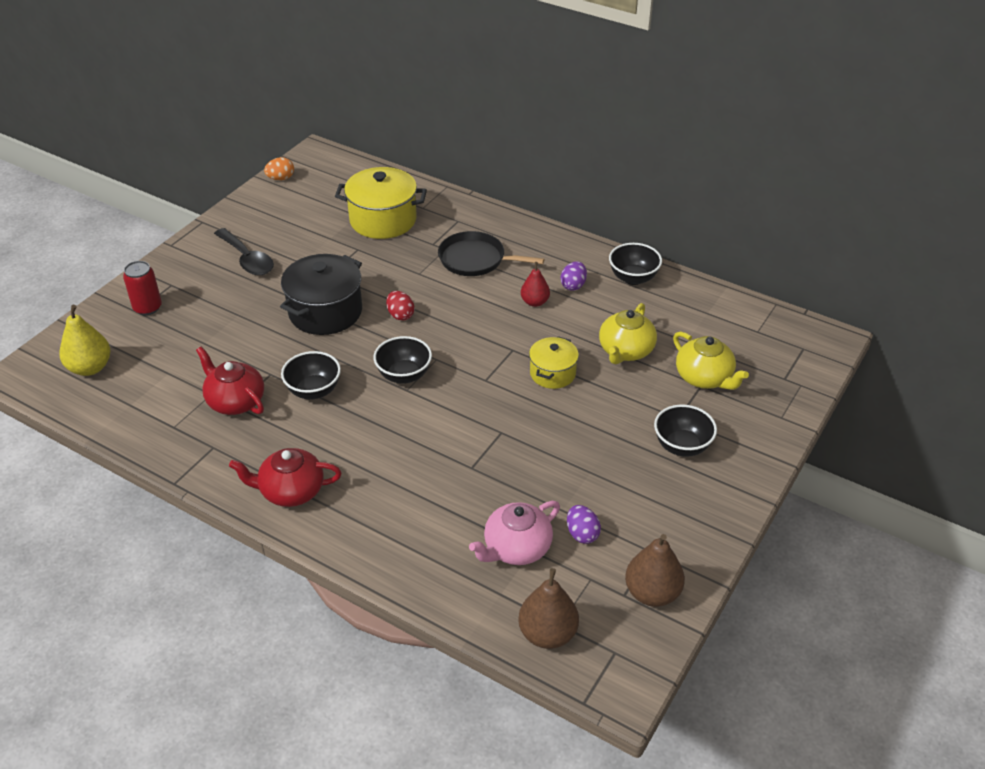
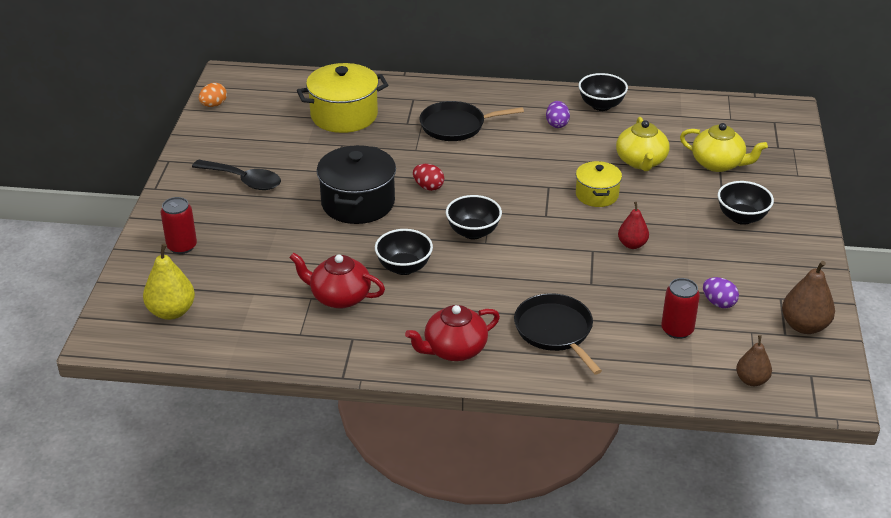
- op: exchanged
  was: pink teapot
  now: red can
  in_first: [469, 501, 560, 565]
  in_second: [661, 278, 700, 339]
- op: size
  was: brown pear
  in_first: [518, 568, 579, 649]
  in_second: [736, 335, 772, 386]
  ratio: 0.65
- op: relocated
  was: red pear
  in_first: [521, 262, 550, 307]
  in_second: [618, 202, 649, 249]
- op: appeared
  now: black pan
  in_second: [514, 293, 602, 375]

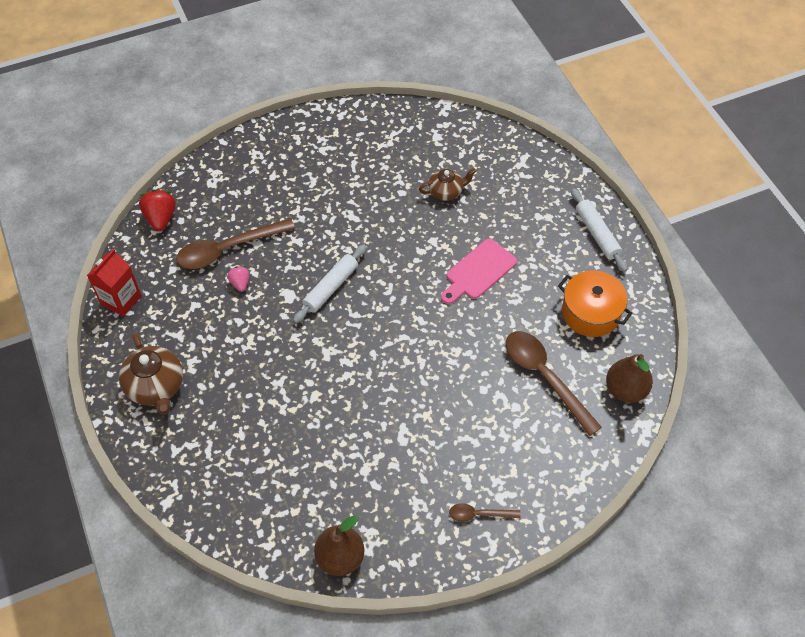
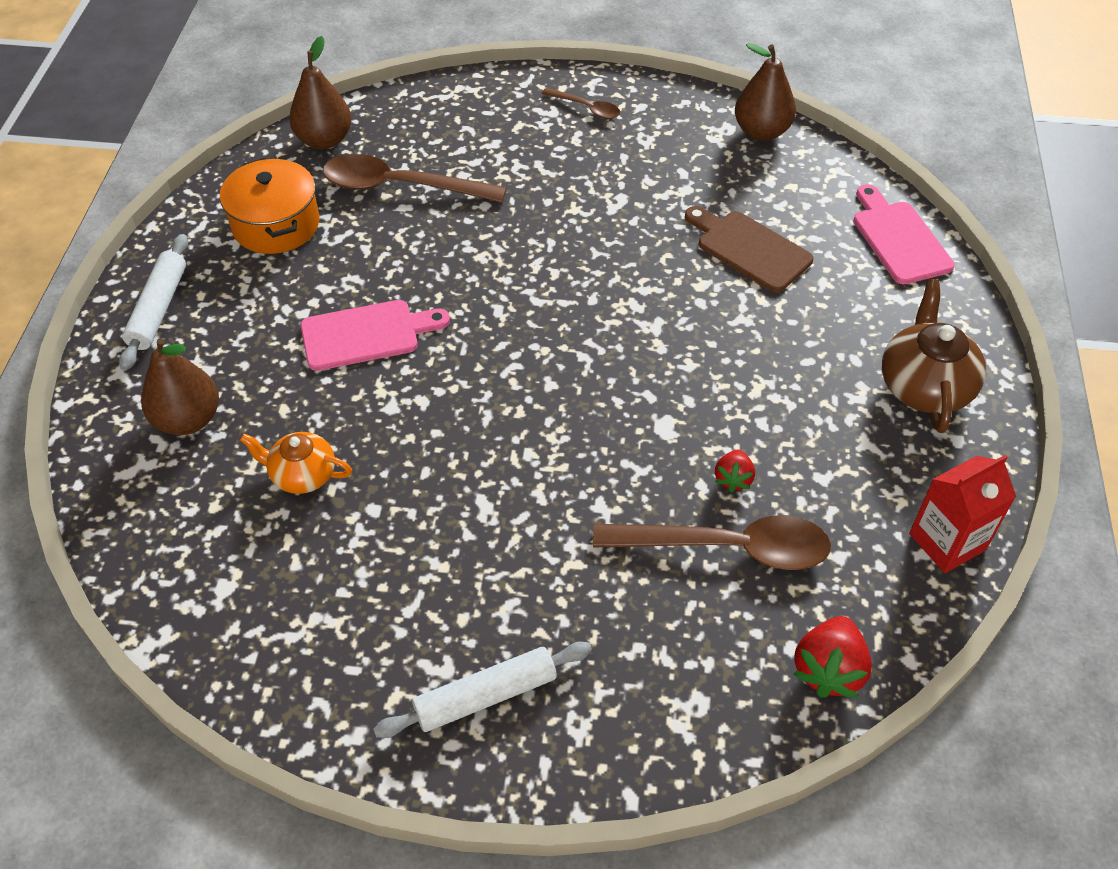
- op: colour
  was: pink strawberry
  now: red strawberry
  in_first: [227, 266, 249, 292]
  in_second: [715, 450, 755, 493]
- op: relocated
  was: white rolling pin
  in_first: [293, 245, 366, 323]
  in_second: [373, 642, 592, 738]
- op: colour
  was: brown teapot
  now: orange teapot
  in_first: [419, 168, 476, 201]
  in_second: [240, 432, 352, 494]
- op: spun
  was: brown spoon
  in_first: [506, 331, 602, 436]
  in_second: [323, 154, 506, 202]
  clockwise: 105
- op: appeared
  now: brown pear
  in_second: [141, 338, 219, 435]
- op: appeared
  now: brown cutting board
  in_second: [685, 206, 813, 292]
- op: appeared
  now: pink cutting board
  in_second: [853, 184, 955, 284]

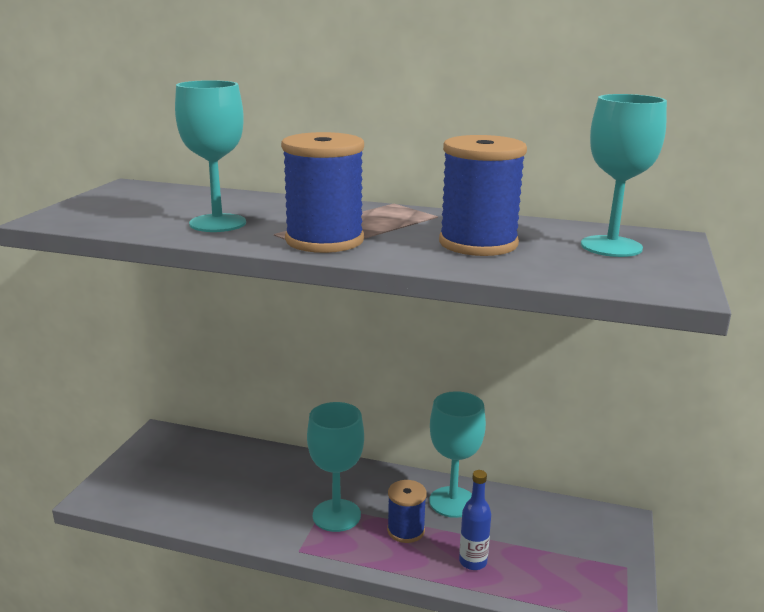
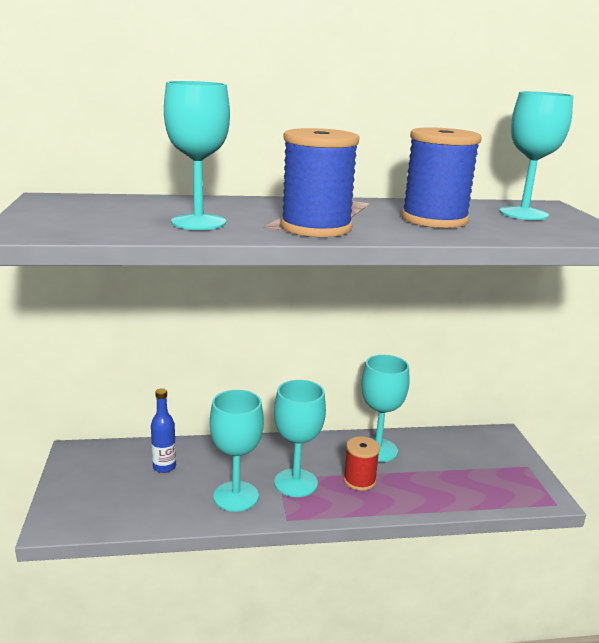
- op: colour
  was: blue spool
  now: red spool
  in_first: [387, 480, 427, 543]
  in_second: [343, 436, 380, 491]
- op: relocated
  was: blue bottle
  in_first: [459, 470, 491, 570]
  in_second: [151, 388, 176, 473]
- op: appeared
  now: turquoise goblet
  in_second: [210, 390, 264, 512]

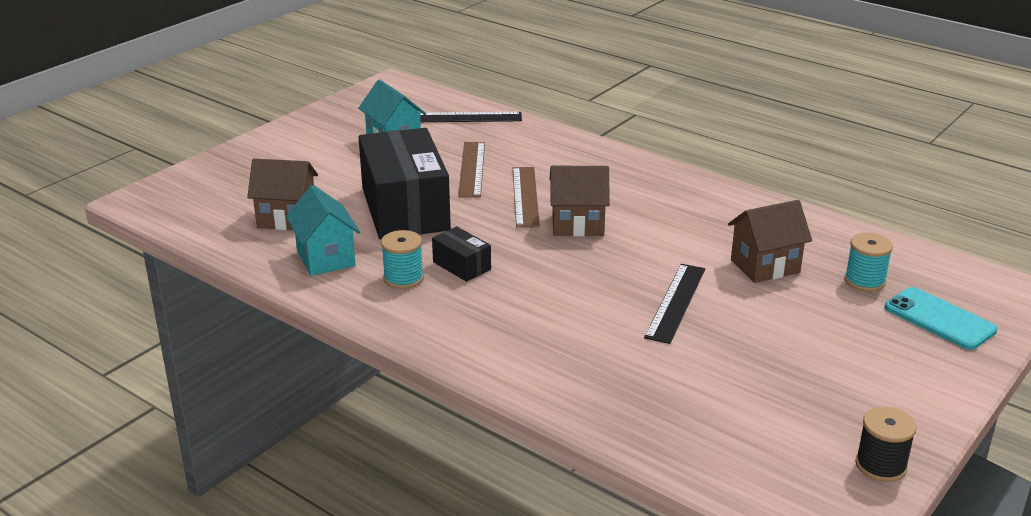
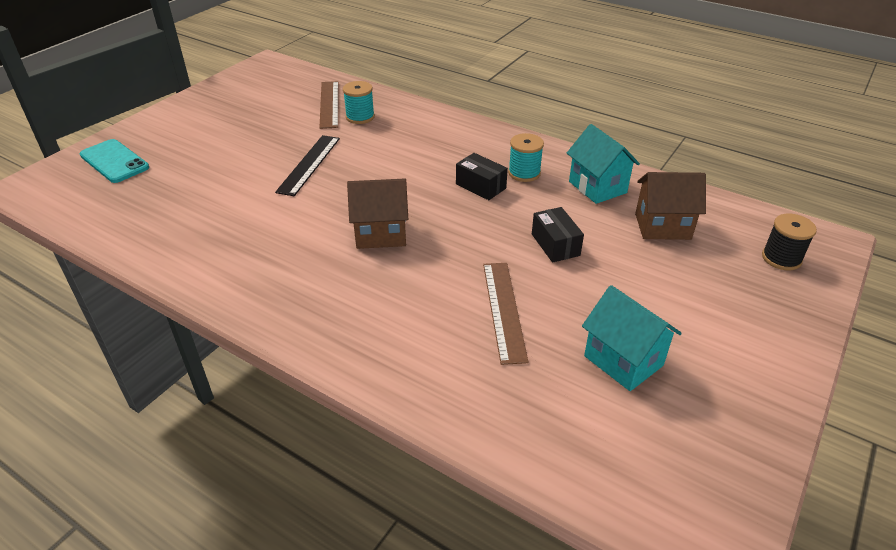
- op: size
  was: black box
  in_first: [359, 128, 451, 239]
  in_second: [532, 207, 584, 263]
  ratio: 0.44
- op: missing
  was: black ruler
  in_first: [420, 112, 522, 122]
- op: relocated
  was: brown ruler
  in_first: [513, 167, 540, 228]
  in_second: [319, 81, 339, 129]
- op: missing
  was: brown house
  in_first: [728, 200, 812, 283]
- op: relocated
  was: turquoise spool
  in_first: [844, 233, 893, 292]
  in_second: [343, 81, 375, 124]
- op: relocated
  was: black spool
  in_first: [855, 406, 917, 482]
  in_second: [762, 214, 817, 270]

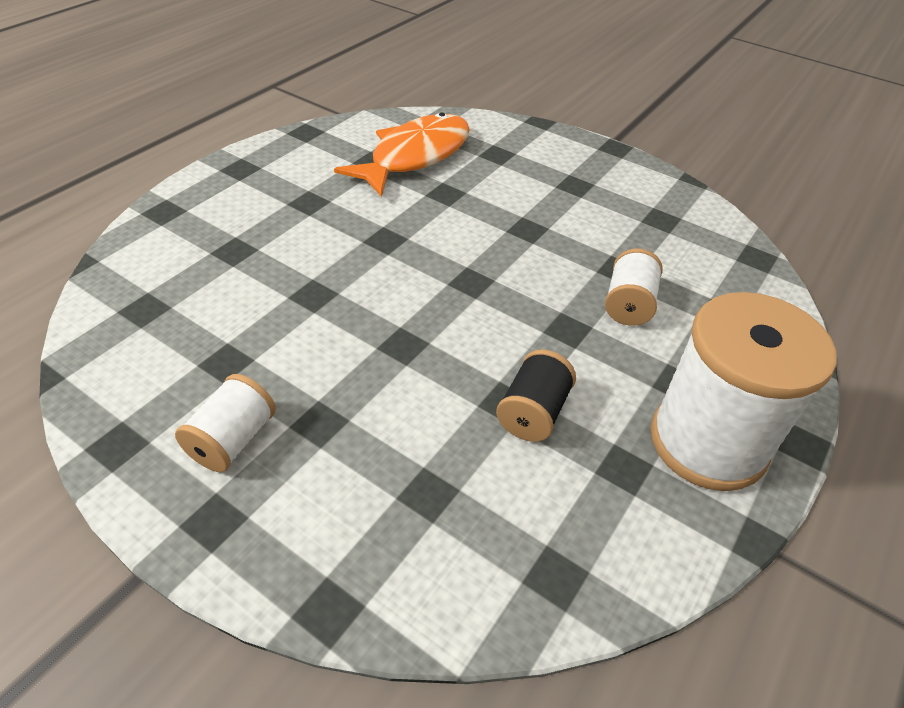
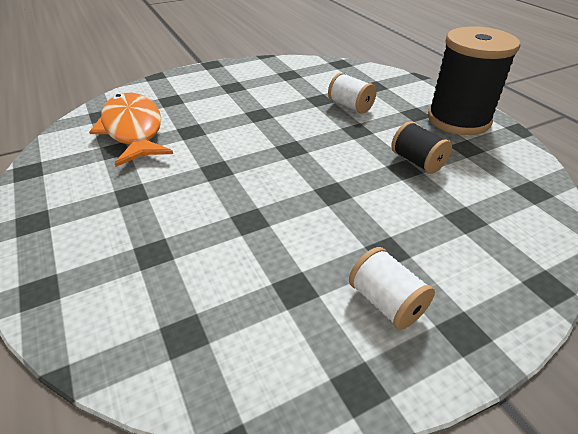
- op: colour
  was: white spool
  now: black spool
  in_first: [651, 292, 837, 491]
  in_second: [428, 26, 520, 135]

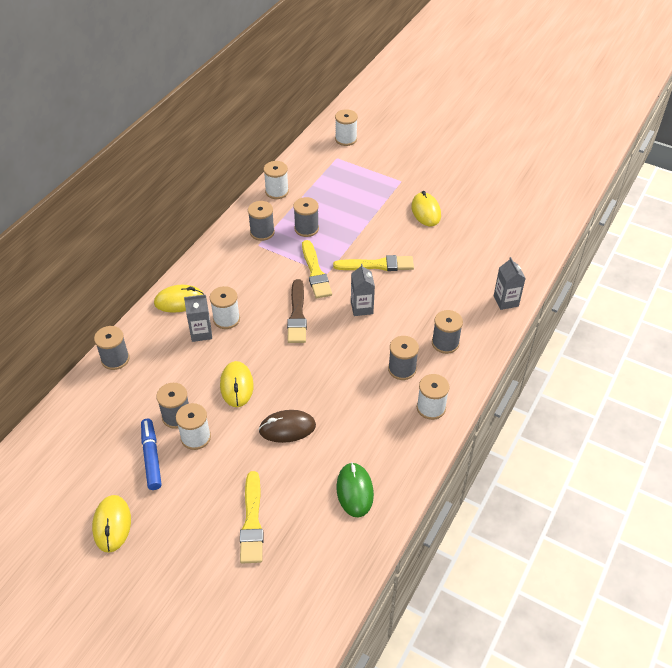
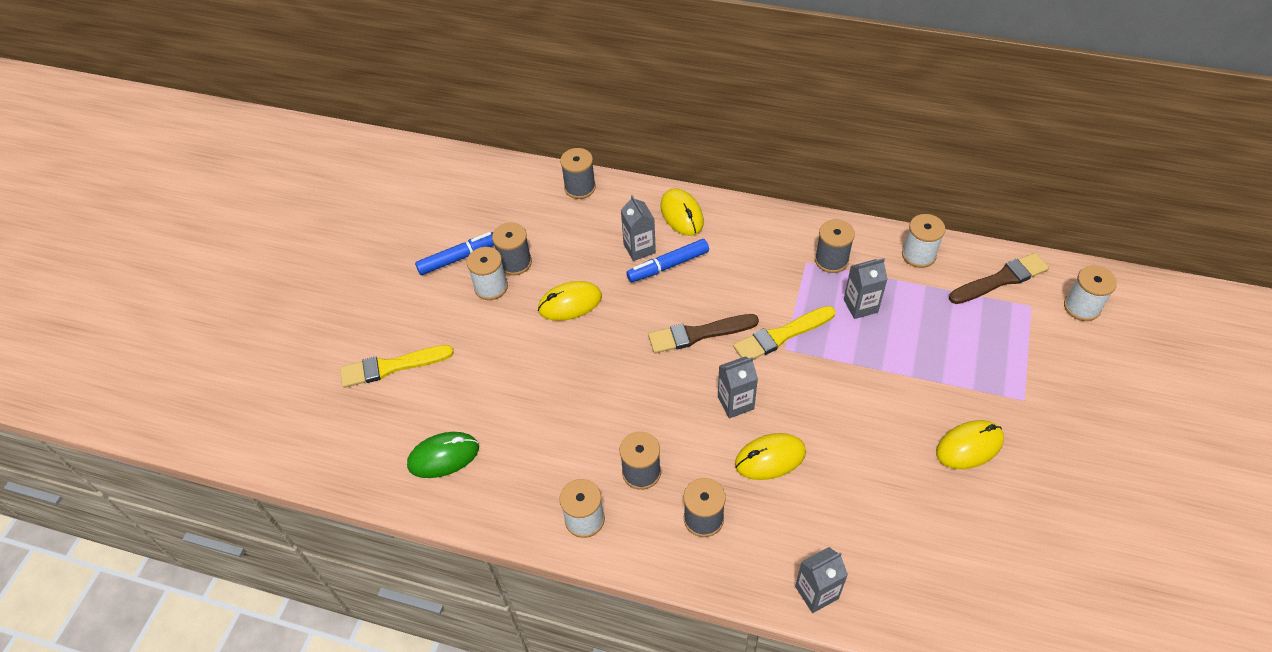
- op: relocated
  was: yellow mouse
  in_first: [92, 495, 131, 553]
  in_second: [735, 433, 806, 480]
- op: exchanged
  was: white spool
  now: blue marker
  in_first: [209, 286, 240, 329]
  in_second: [626, 239, 709, 282]
- op: missing
  was: brown mouse
  in_first: [258, 410, 316, 443]
- op: exchanged
  was: grey spool
  now: grey carton
  in_first: [293, 197, 319, 237]
  in_second: [844, 258, 888, 319]
- op: missing
  was: yellow brush
  in_first: [333, 255, 414, 271]
- op: appeared
  now: brown brush
  in_second: [949, 253, 1049, 304]

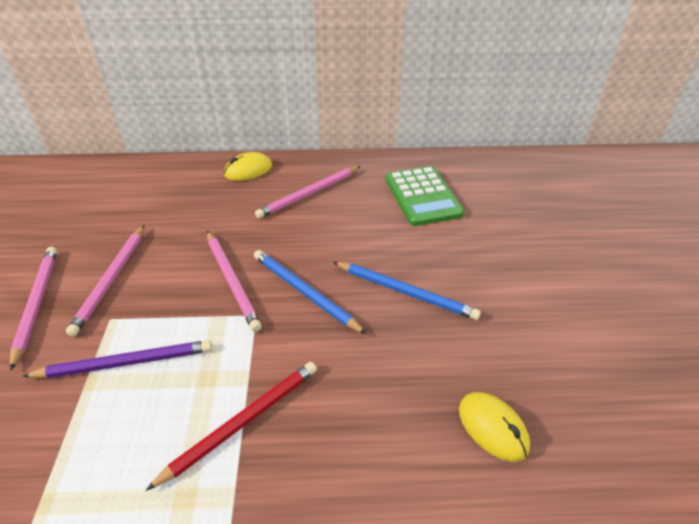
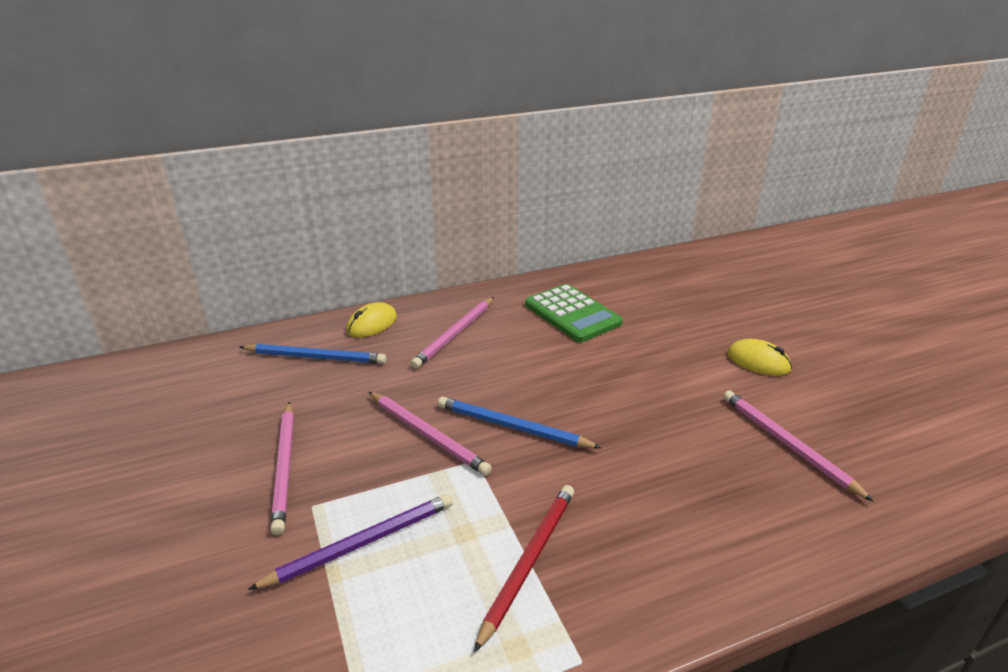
- op: relocated
  was: pink pencil
  in_first: [10, 247, 57, 371]
  in_second: [723, 390, 874, 502]
- op: relocated
  was: blue pencil
  in_first: [333, 262, 481, 320]
  in_second: [240, 344, 386, 364]
- op: relocated
  was: yellow mouse
  in_first: [459, 392, 530, 462]
  in_second: [727, 339, 792, 376]

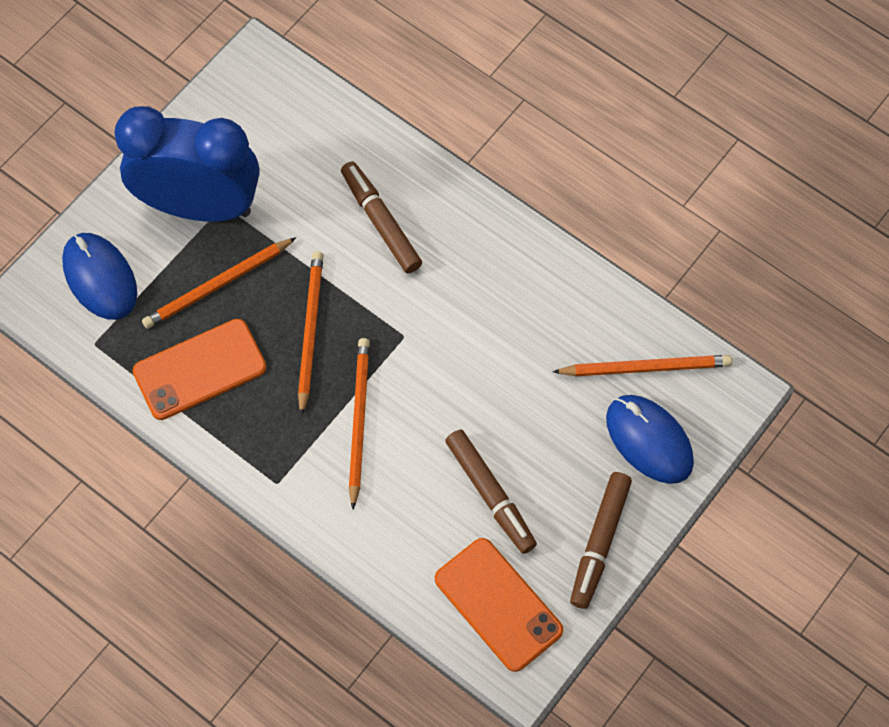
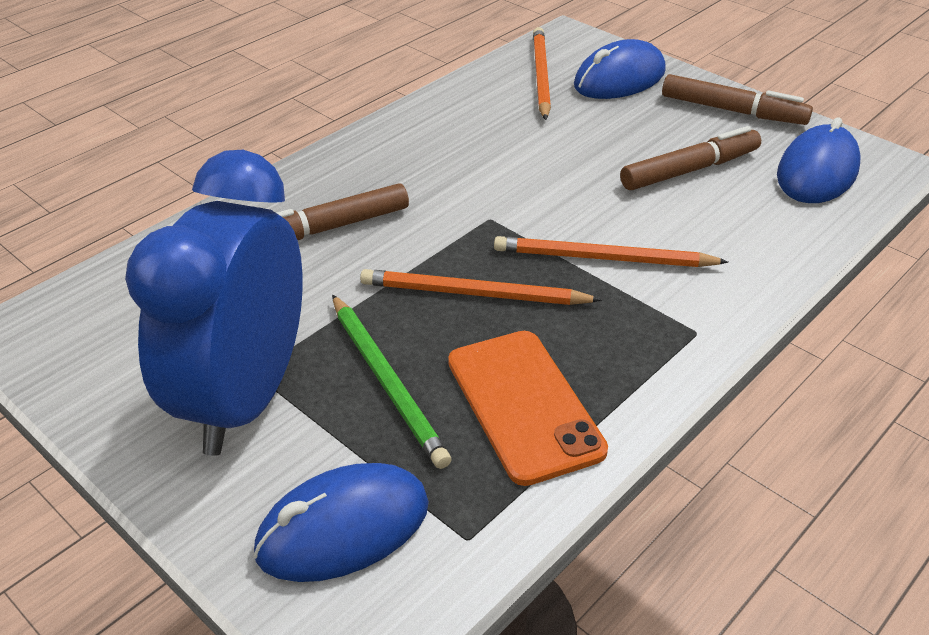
- op: colour
  was: orange pencil
  now: green pencil
  in_first: [142, 237, 296, 329]
  in_second: [332, 294, 452, 469]
- op: exchanged
  was: orange phone
  now: blue mouse
  in_first: [435, 538, 563, 672]
  in_second: [777, 117, 861, 203]

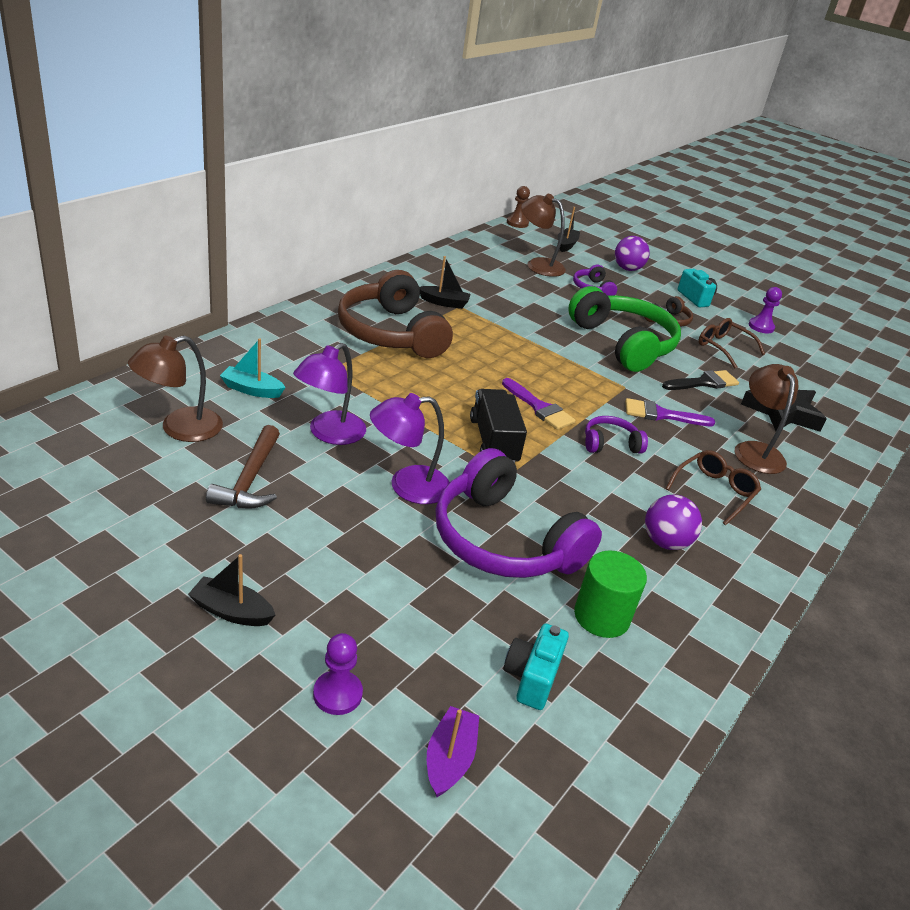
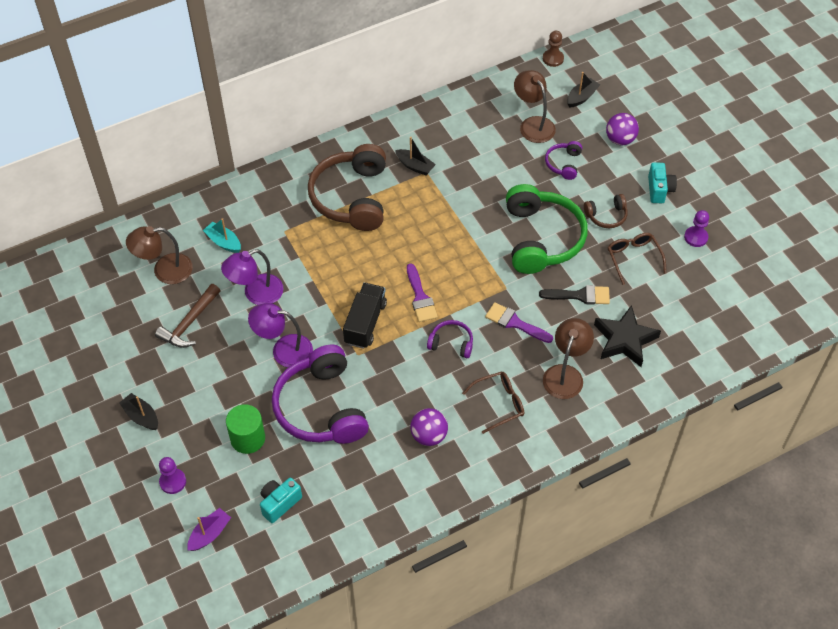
- op: relocated
  was: green cylinder
  in_first: [574, 550, 647, 638]
  in_second: [226, 404, 265, 454]

